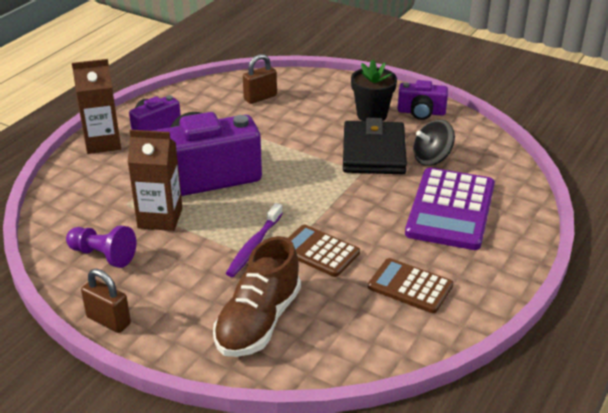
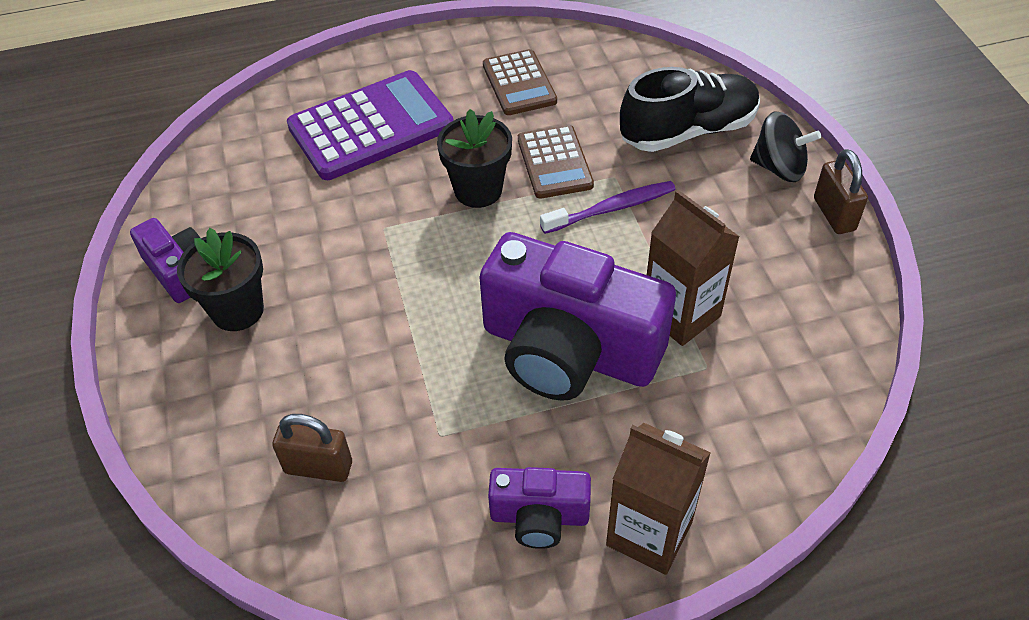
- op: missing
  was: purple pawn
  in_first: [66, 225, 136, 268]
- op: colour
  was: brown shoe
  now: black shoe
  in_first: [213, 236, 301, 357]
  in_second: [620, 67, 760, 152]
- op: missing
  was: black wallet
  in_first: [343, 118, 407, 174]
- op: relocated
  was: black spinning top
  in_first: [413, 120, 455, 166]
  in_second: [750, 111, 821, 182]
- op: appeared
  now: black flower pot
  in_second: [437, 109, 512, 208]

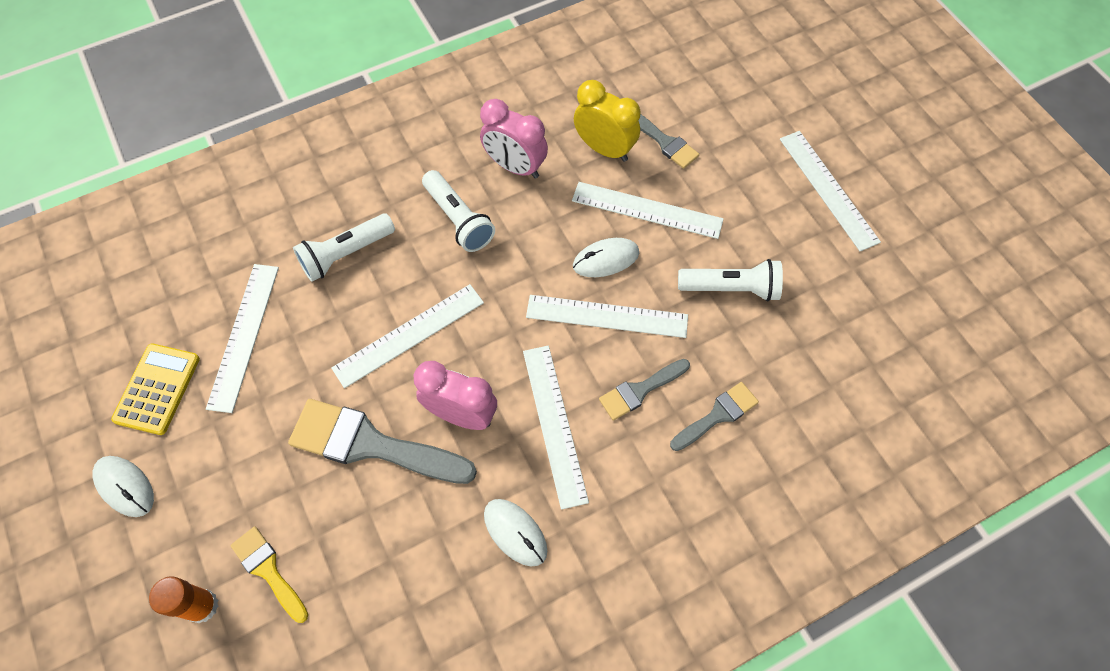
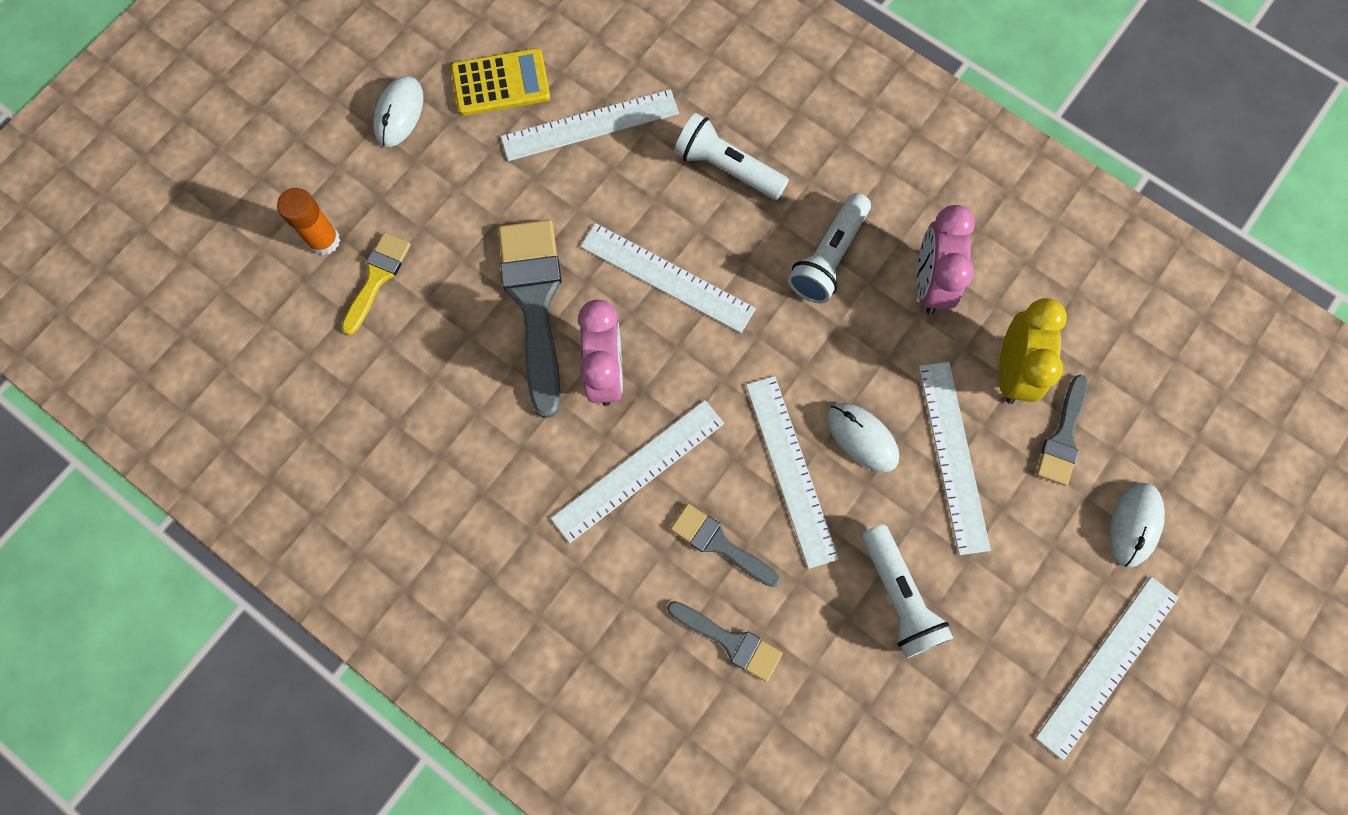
- op: relocated
  was: white mouse
  in_first: [484, 499, 547, 566]
  in_second: [1110, 483, 1165, 568]

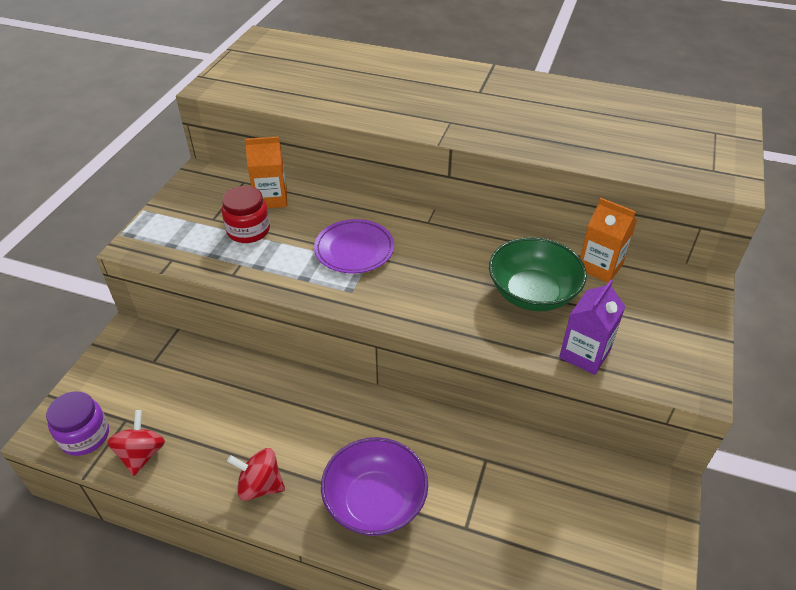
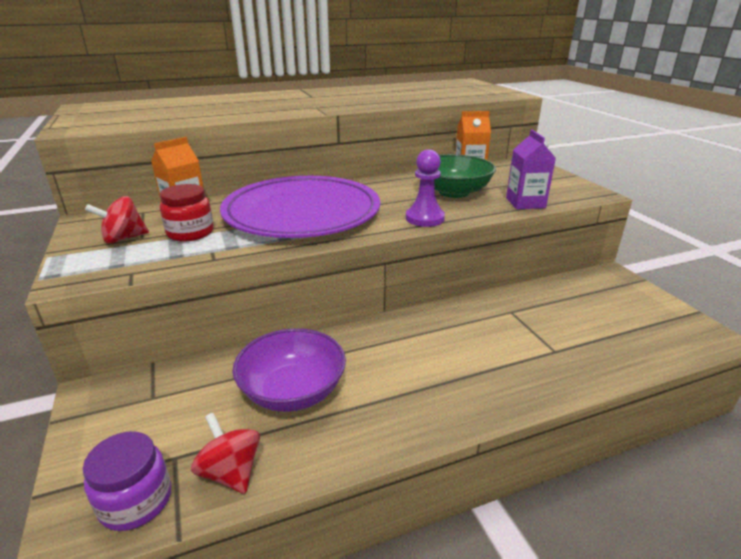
- op: relocated
  was: red spinning top
  in_first: [227, 448, 285, 501]
  in_second: [85, 196, 149, 244]
- op: size
  was: purple plate
  in_first: [314, 219, 394, 273]
  in_second: [220, 176, 380, 238]
  ratio: 2.07
- op: relocated
  was: purple bowl
  in_first: [321, 437, 428, 536]
  in_second: [232, 328, 346, 412]
- op: appeared
  now: purple pawn
  in_second: [406, 149, 445, 227]

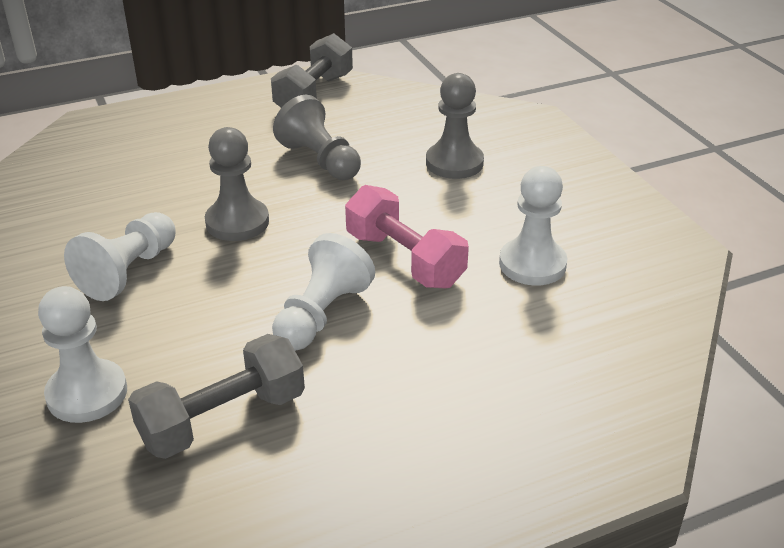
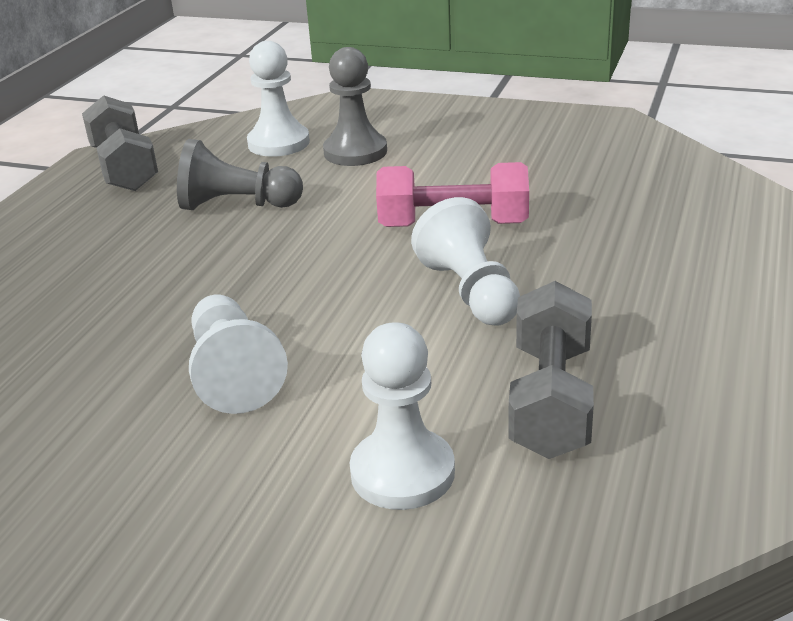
- op: missing
  was: grey pawn
  in_first: [205, 127, 269, 241]
- op: relocated
  was: white pawn
  in_first: [499, 166, 567, 285]
  in_second: [247, 41, 310, 157]

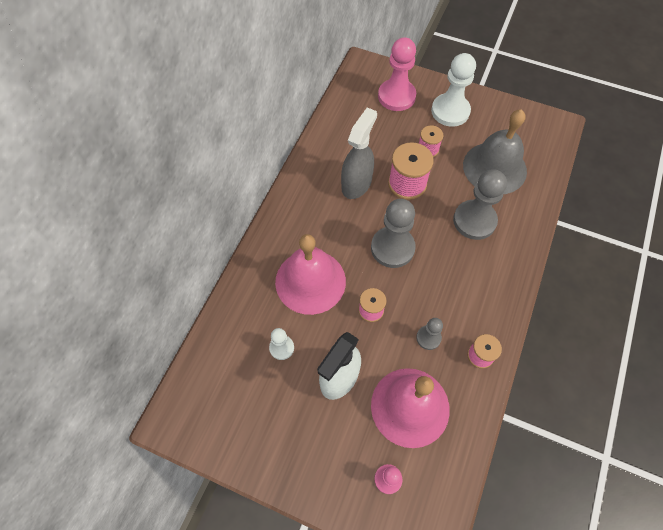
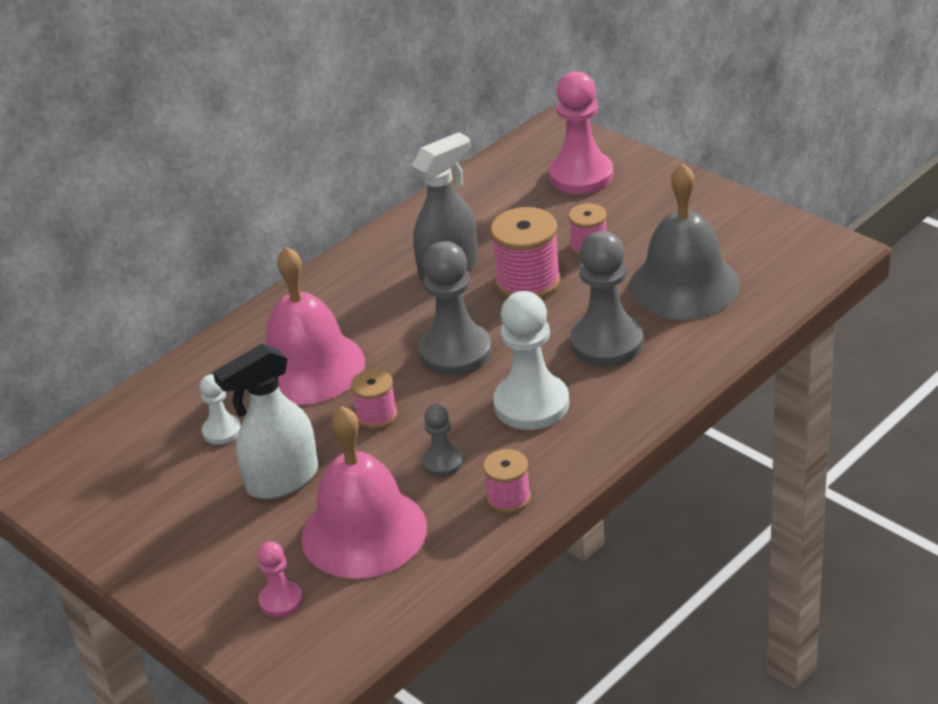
- op: relocated
  was: white pawn
  in_first: [431, 53, 476, 127]
  in_second: [493, 291, 569, 430]

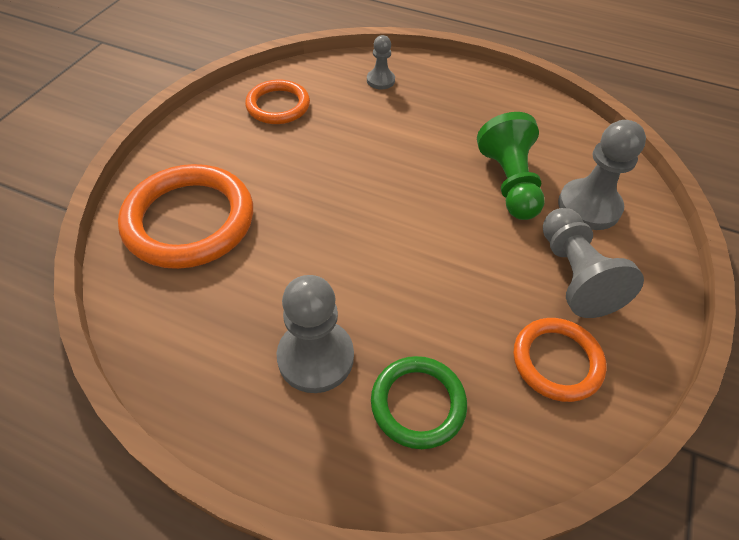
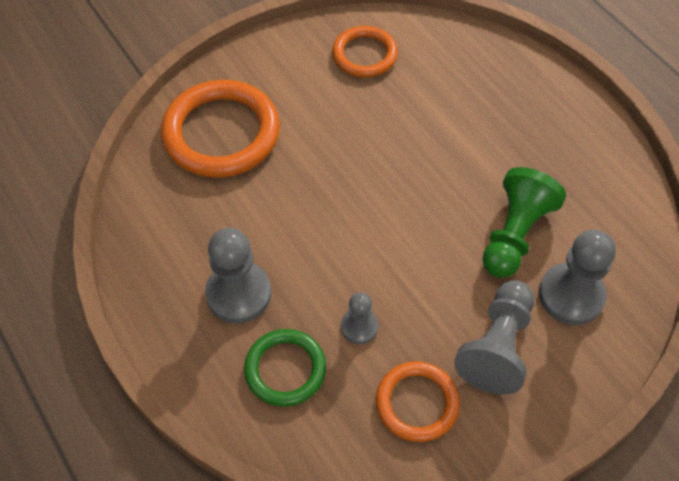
- op: relocated
  was: grey pawn
  in_first: [367, 35, 395, 90]
  in_second: [341, 292, 378, 344]

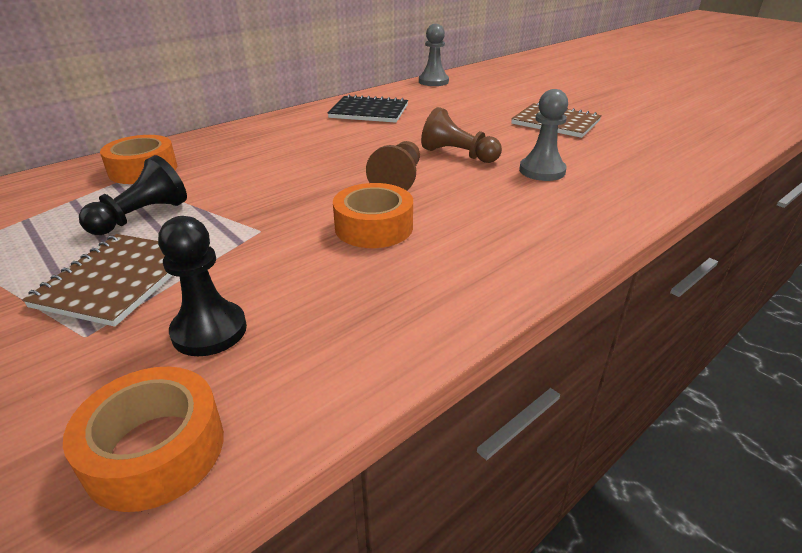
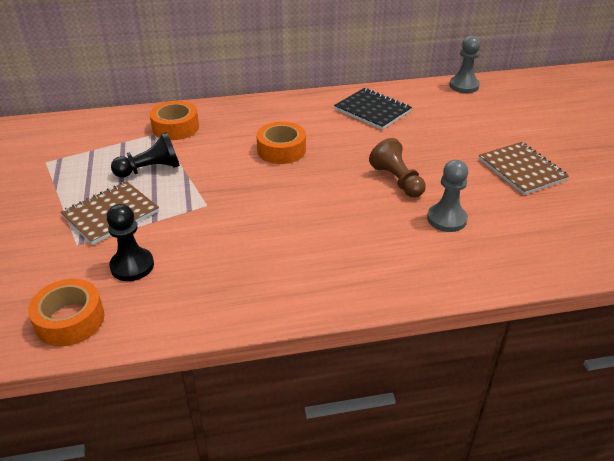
- op: relocated
  was: orange tape
  in_first: [333, 183, 413, 248]
  in_second: [257, 122, 306, 164]
- op: missing
  was: brown pawn
  in_first: [366, 141, 420, 191]

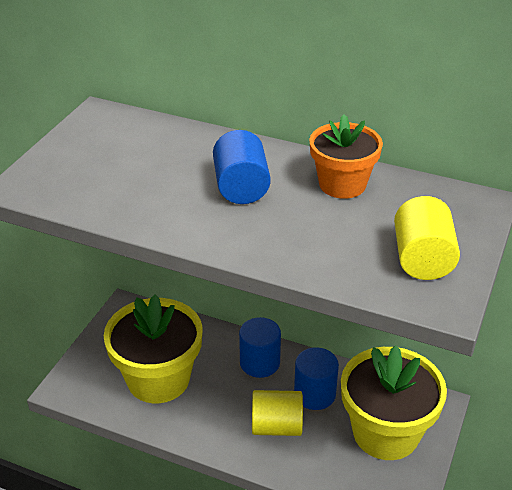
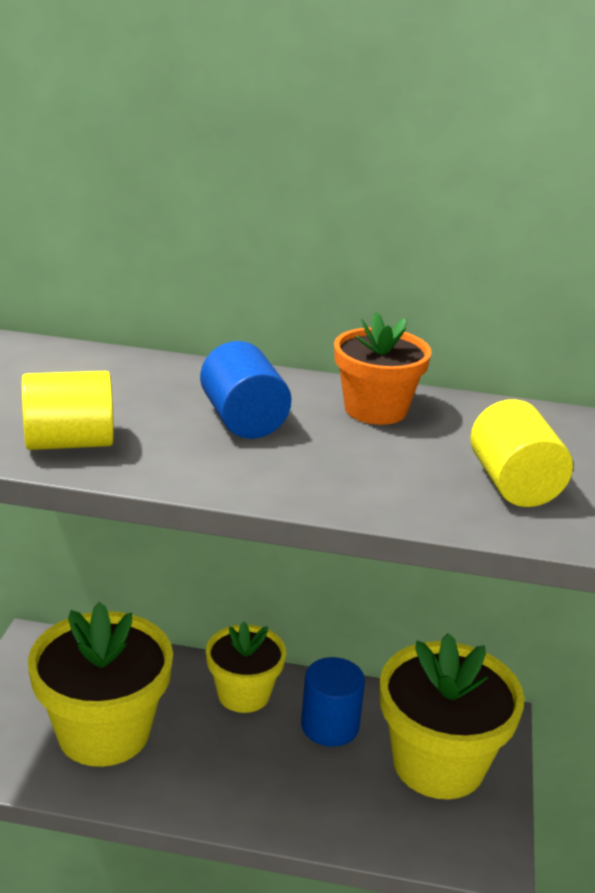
- op: exchanged
  was: blue cylinder
  now: yellow flower pot
  in_first: [239, 317, 281, 378]
  in_second: [206, 621, 286, 713]
- op: relocated
  was: yellow cylinder
  in_first: [252, 390, 303, 436]
  in_second: [22, 371, 114, 450]

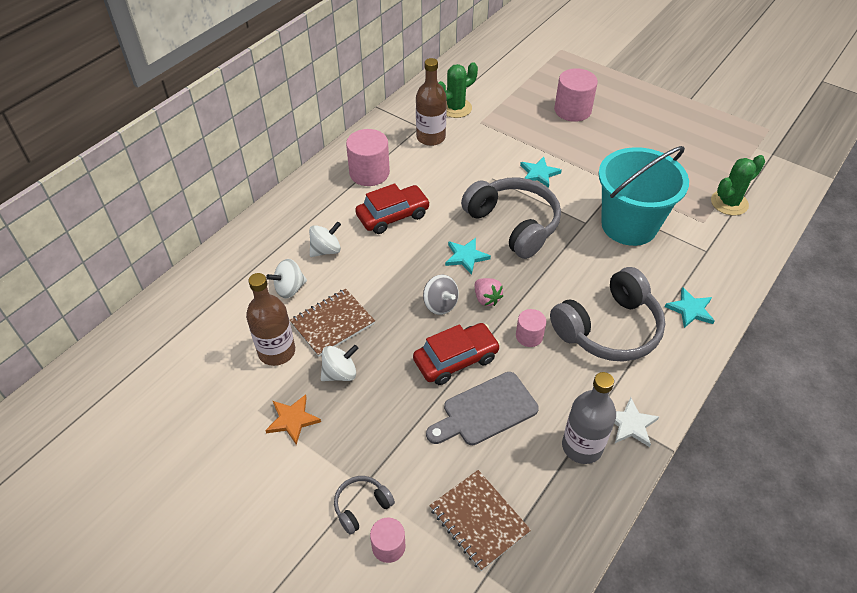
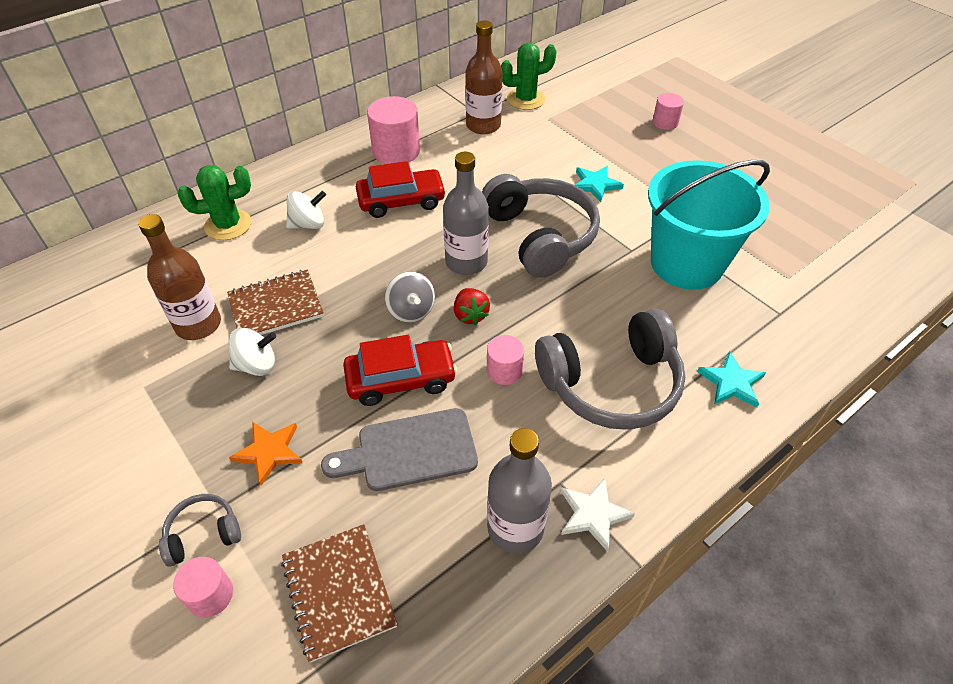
- op: relocated
  was: orange star
  in_first: [265, 394, 321, 445]
  in_second: [229, 422, 302, 486]
- op: missing
  was: white spinning top
  in_first: [266, 259, 307, 299]
- op: exchanged
  was: turquoise star
  now: grey bottle
  in_first: [445, 238, 491, 275]
  in_second: [443, 152, 489, 275]
- op: colour
  was: pink strawberry
  now: red strawberry
  in_first: [475, 278, 503, 306]
  in_second: [454, 288, 490, 325]
- op: size
  was: pink cylinder
  in_first: [554, 68, 598, 122]
  in_second: [652, 93, 684, 130]
  ratio: 0.57
- op: relocated
  was: green cactus
  in_first: [711, 155, 765, 216]
  in_second: [178, 165, 251, 240]

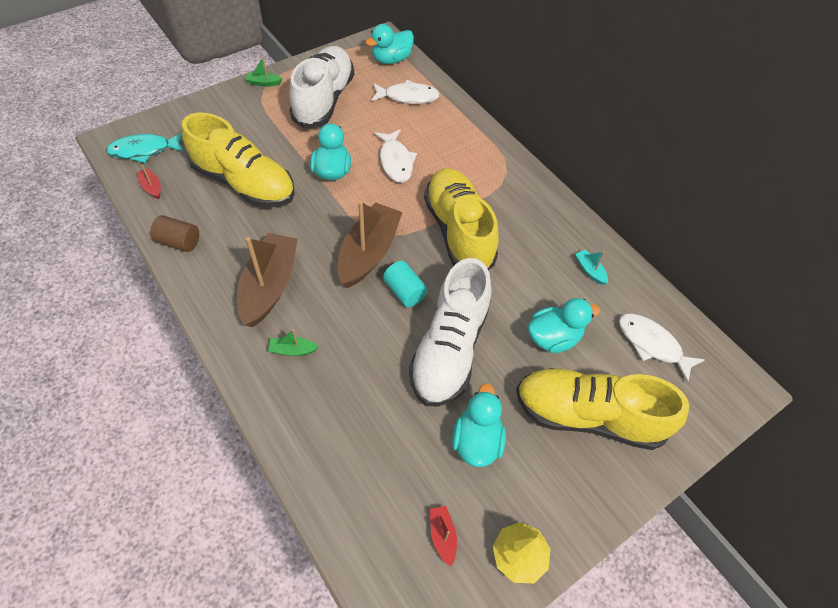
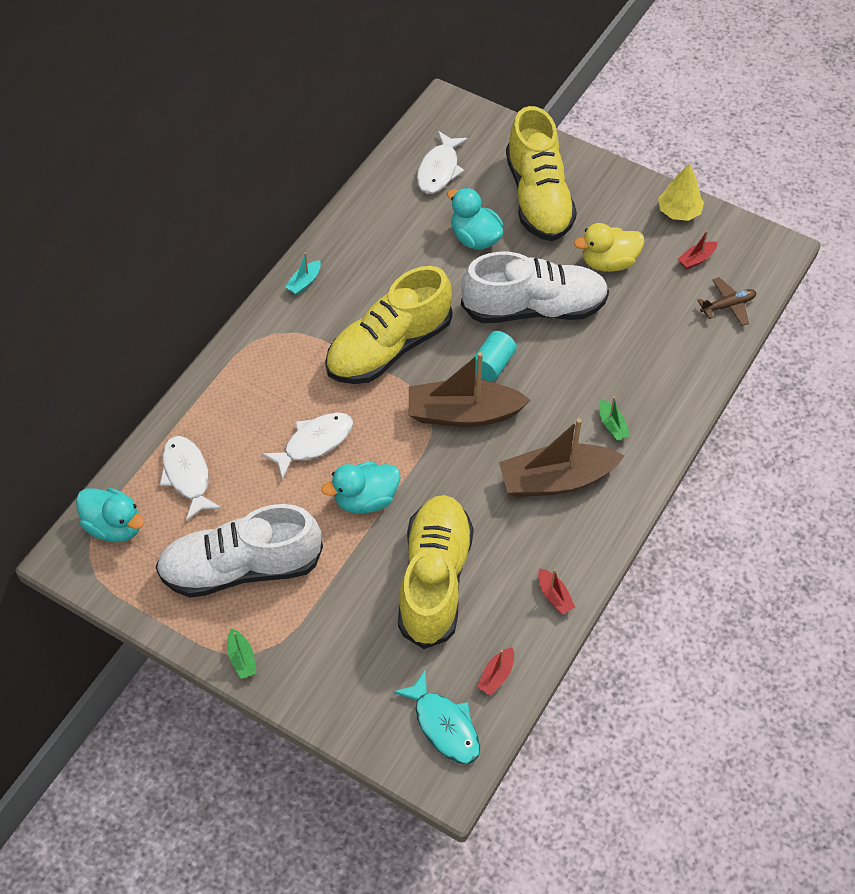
- op: exchanged
  was: brown cylinder
  now: red boat
  in_first: [150, 215, 199, 252]
  in_second: [538, 568, 575, 614]
- op: colour
  was: turquoise duck
  now: yellow duck
  in_first: [452, 383, 506, 467]
  in_second: [574, 223, 644, 272]
- op: relocated
  was: turquoise boat
  in_first: [575, 250, 608, 285]
  in_second: [285, 253, 321, 295]
- op: appeared
  now: brown plane
  in_second: [697, 277, 757, 326]

